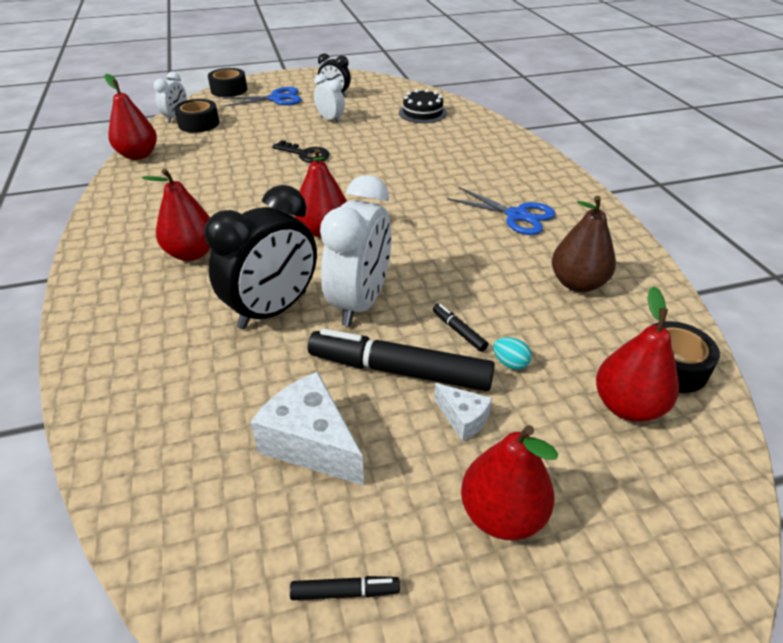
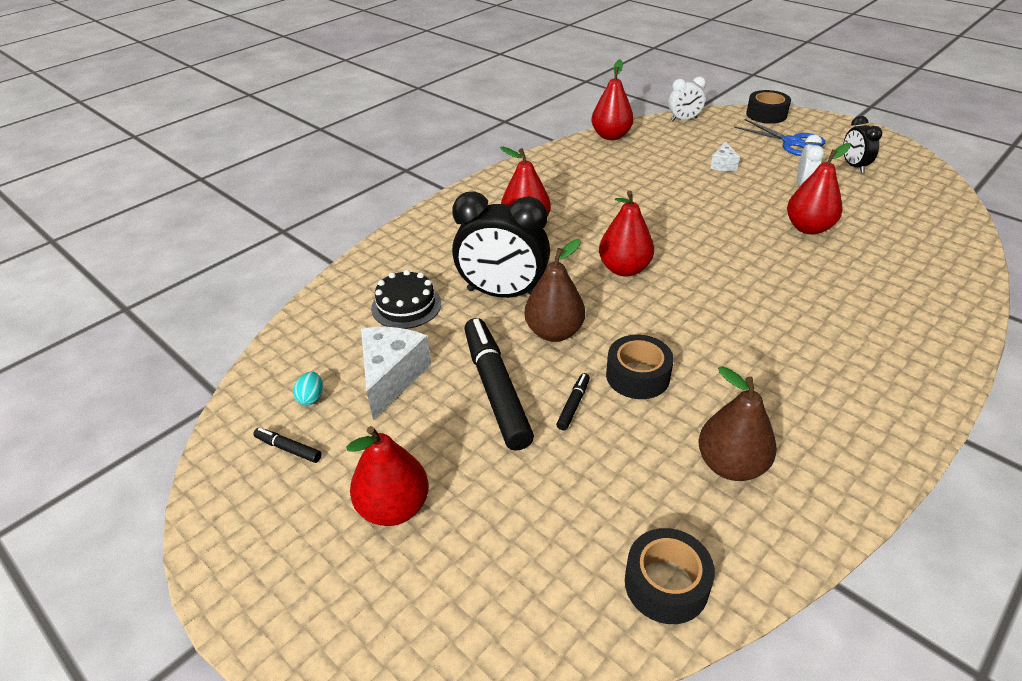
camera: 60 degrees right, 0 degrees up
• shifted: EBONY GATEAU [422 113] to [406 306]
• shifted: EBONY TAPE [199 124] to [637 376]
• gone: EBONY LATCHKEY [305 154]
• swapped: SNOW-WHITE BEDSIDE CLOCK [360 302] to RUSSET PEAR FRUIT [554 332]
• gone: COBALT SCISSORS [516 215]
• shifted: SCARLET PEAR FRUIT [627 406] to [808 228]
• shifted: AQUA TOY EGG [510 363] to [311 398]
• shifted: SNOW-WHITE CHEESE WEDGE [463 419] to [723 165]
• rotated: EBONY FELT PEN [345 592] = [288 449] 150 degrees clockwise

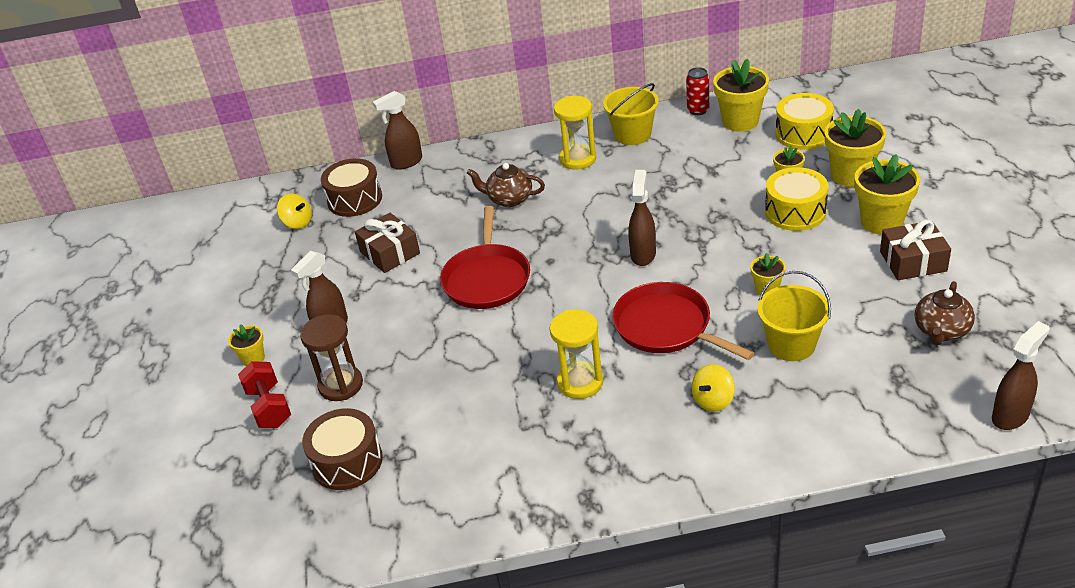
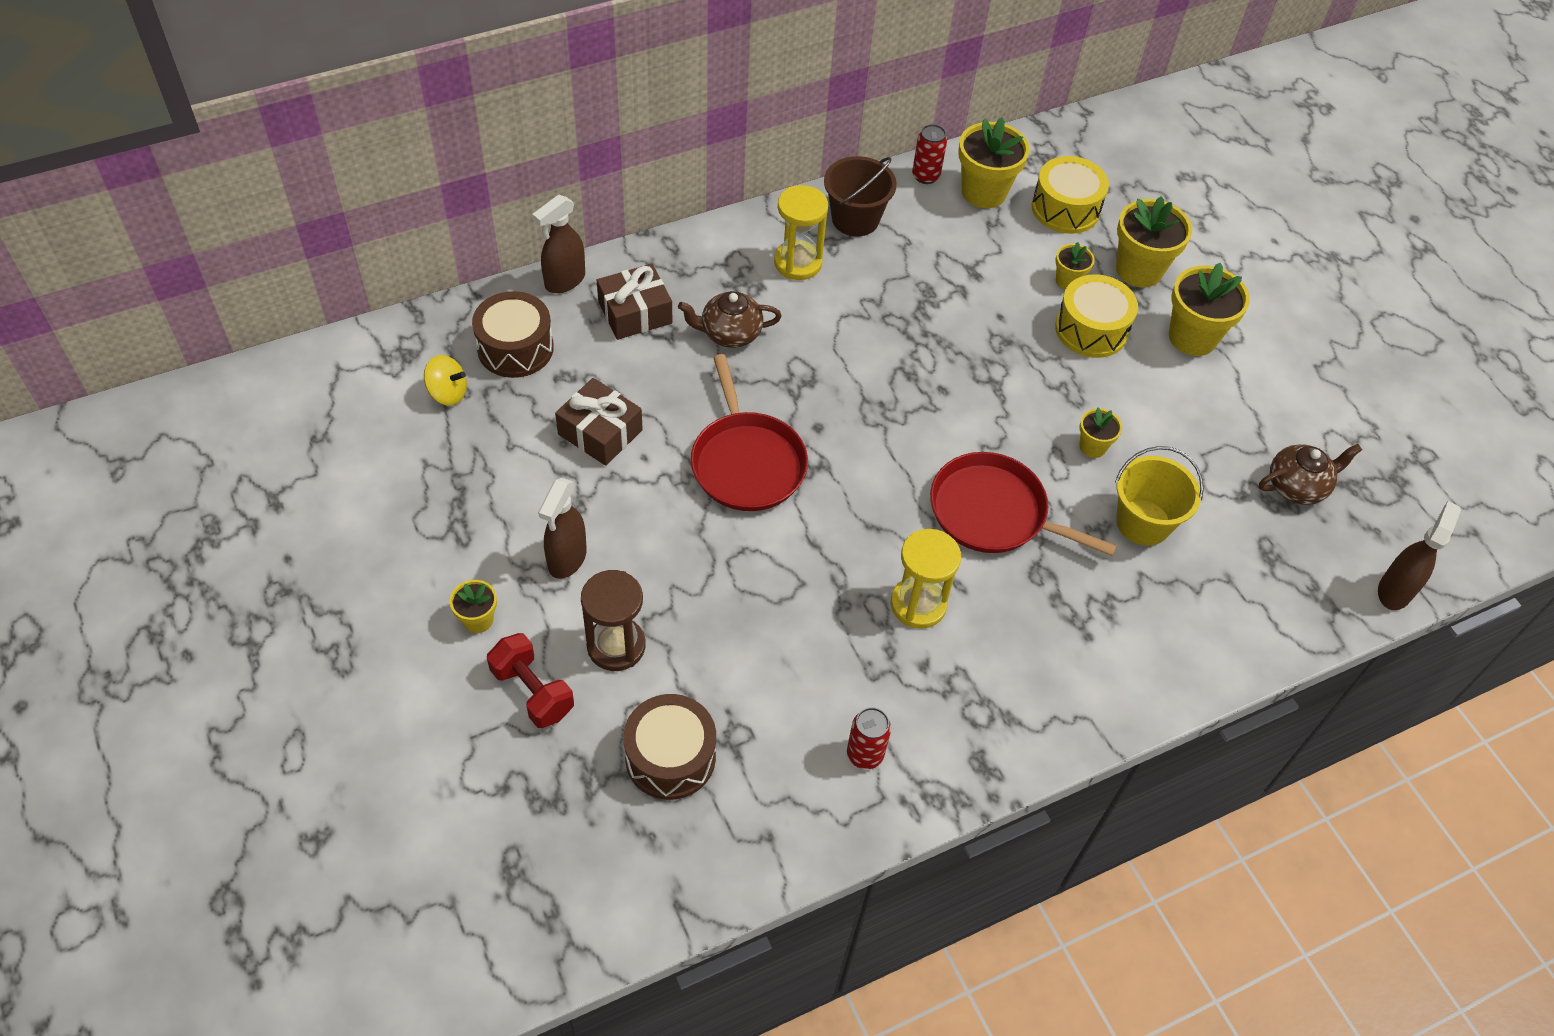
camera: 25 degrees left, 15 degrees up
• repainted: BRIGHT YELLOW SAND BUCKET [632 134] to RUSSET SAND BUCKET [855 219]
• gone: RUSSET SPRAY CLEANER [643 254]
• shifted: RUSSET GIFT [913 261] to [635 313]
• rotated: RUSSET CHINA TEAPOT [941 331] = [1297 486] 120 degrees counterclockwise
• gone: BRIGHT YELLOW SPINNING TOP [713 400]
• new: SCARLET SODA CAN [865 754]

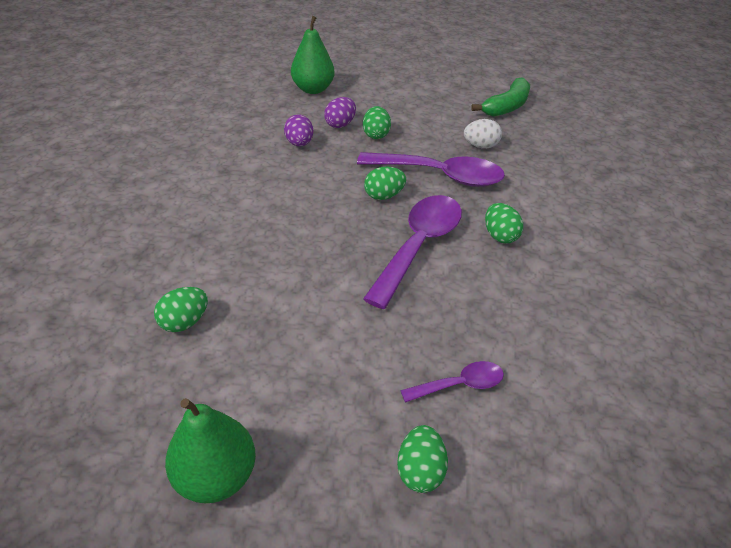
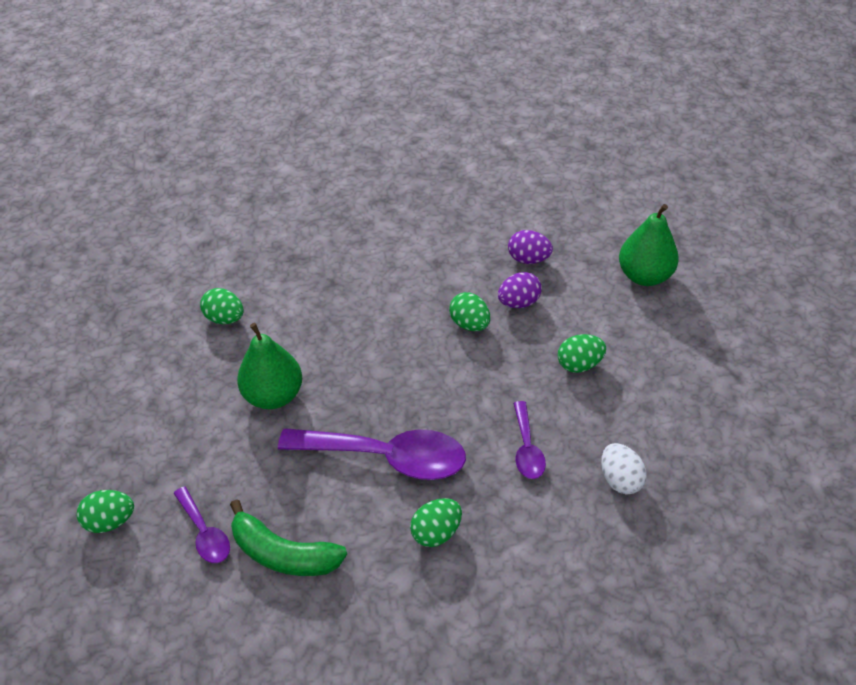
camera: 75 degrees right, 5 degrees up
• shifted: EMERALD BANANA [506 107] to [283 554]
• shifted: PURPLE TOY EGG [340 124] to [528 259]
• scaled: PURPLE TABLESPOON [439 175] = [527 448] x0.51
• shifted: EMERALD TOY EGG [384 196] to [469 324]
• shifted: EMERALD PEAR FRUIT [216 475] to [274 395]

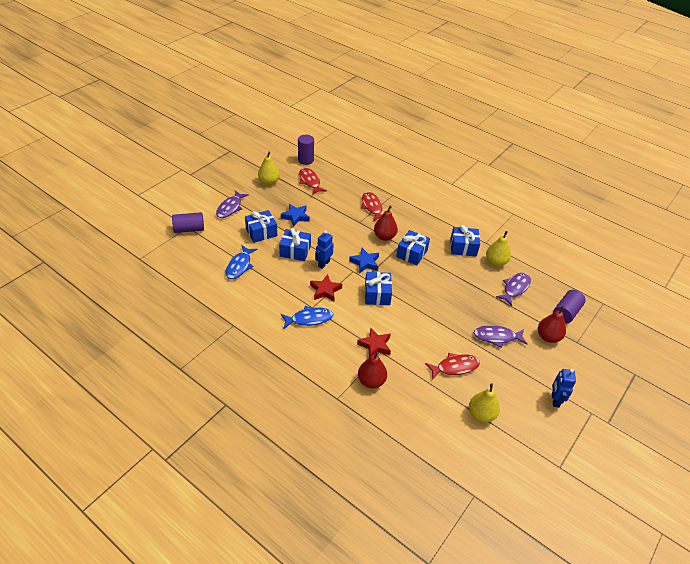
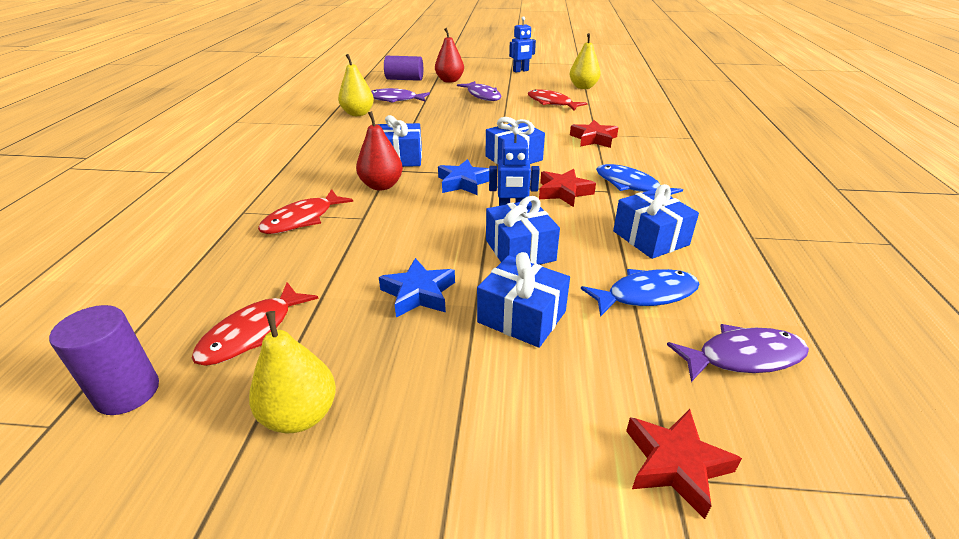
camera: 120 degrees left, 10 degrees down
• shifted: PURPLE FISH FIGURE [230 208] to [743 357]
• swapped: PURPLE CYLINDER [189 229] to SCARLET STAR SHAPE [675 464]
• shifted: COBALT GIFT [463 247] to [650 238]
• gone: SCARLET PEAR FRUIT [371 381]

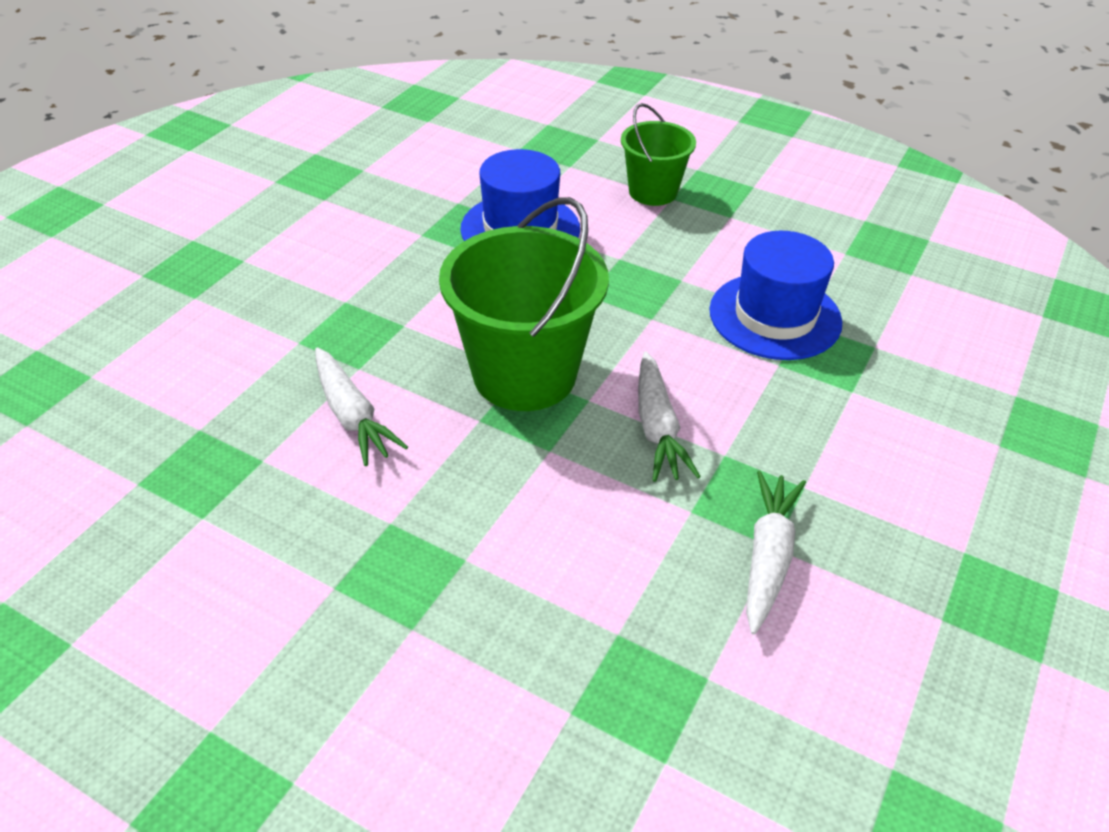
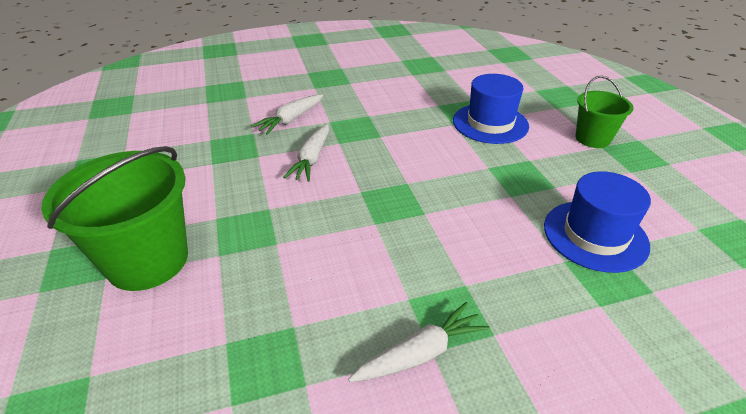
camera: 45 degrees right, 5 degrees down
• shifted: EMERALD SAND BUCKET [524 374] to [147 260]
• shifted: SNOW-WHITE CARROT [657 427] to [291 119]

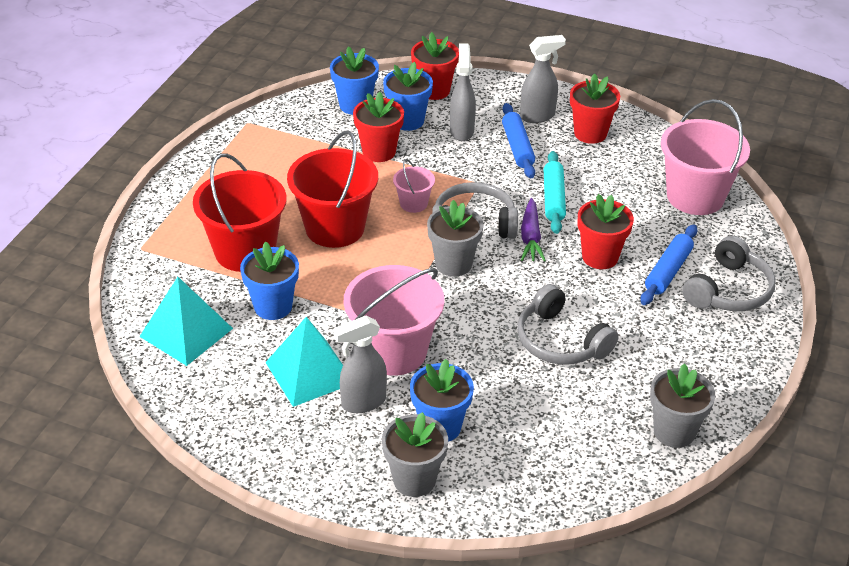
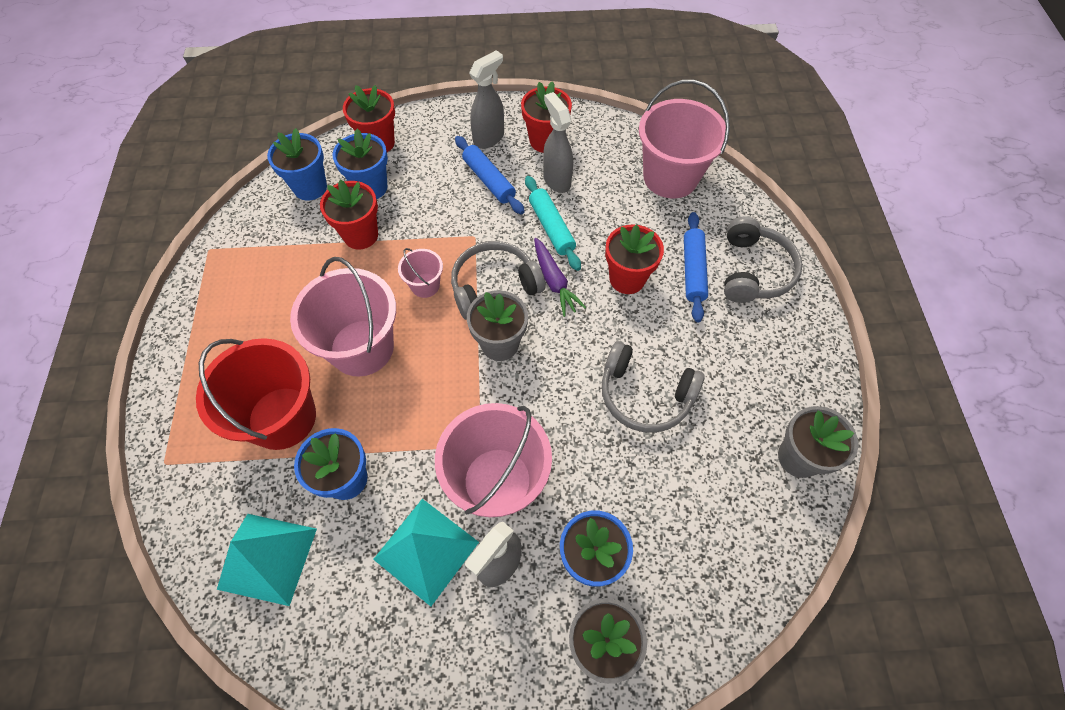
camera: 25 degrees left, 20 degrees up
• shifted: ASH-GREY SPRAY CLEANER [461 131] to [556 180]
• repainted: SCARLET SAND BUCKET [335 228] to ROSY SAND BUCKET [362 348]

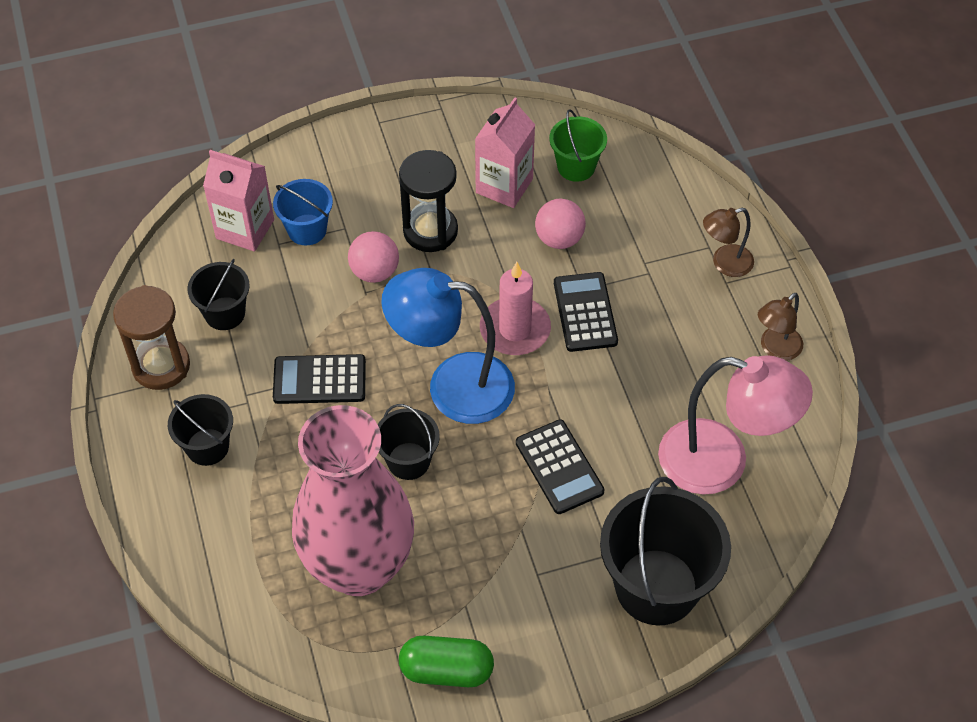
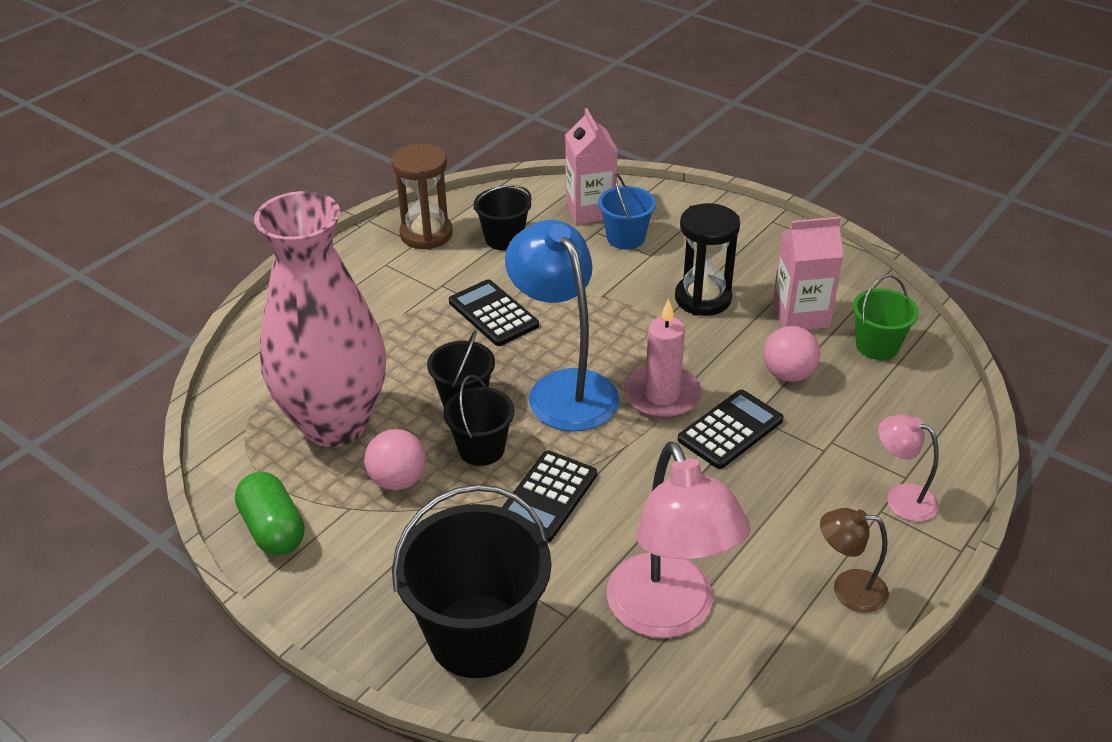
camera: 55 degrees right, 15 degrees down
• repainted: RUSSET LAMP [724 263] to ROSY LAMP [901 498]
• shifted: ROSY BALL [374 272] to [398 480]
• shifted: EBONY SAND BUCKET [207 447] to [481 449]

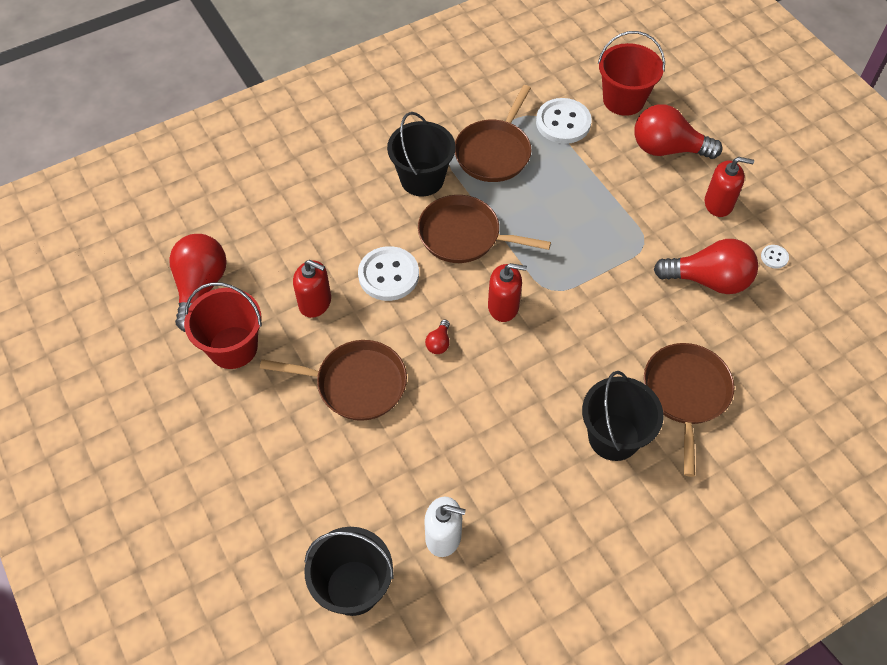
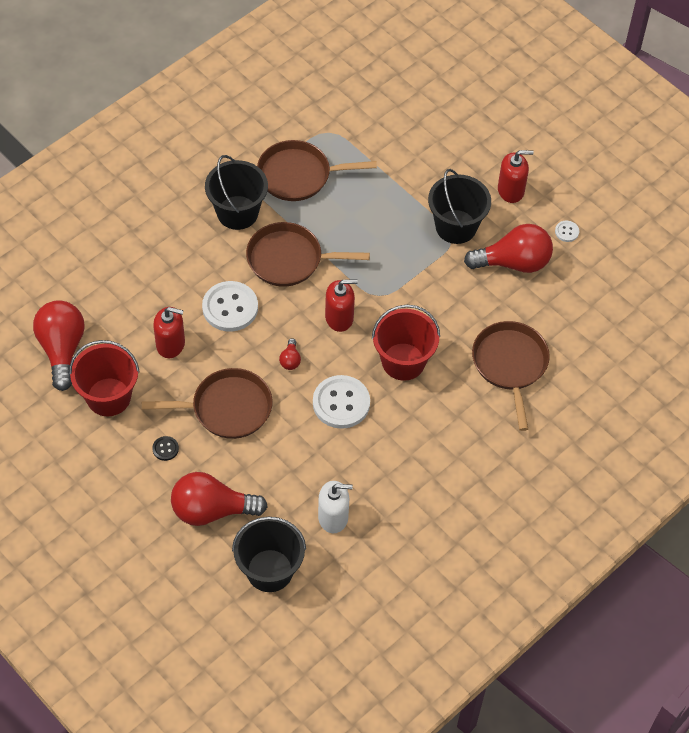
camera: 15 degrees left, 0 degrees up
• shifted: SCARLET SAND BUCKET [623 100] to [403 361]
• rotated: RUSSET SKILLET [494 152] = [298 175] 75 degrees clockwise
• shifted: SNOW-WHITE BUTTON [563 122] to [341 403]
• shifted: SCARLET BULB [667 149] to [212 510]
• shifted: EBONY SAND BUCKET [613 437] to [456 226]
• new: EBONY BUTTON [165 449]

